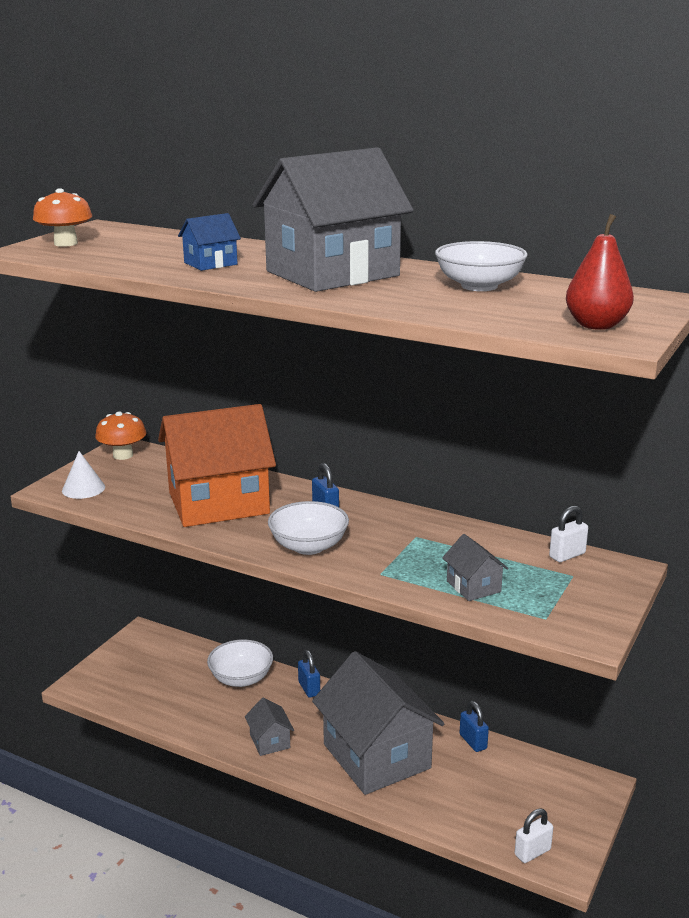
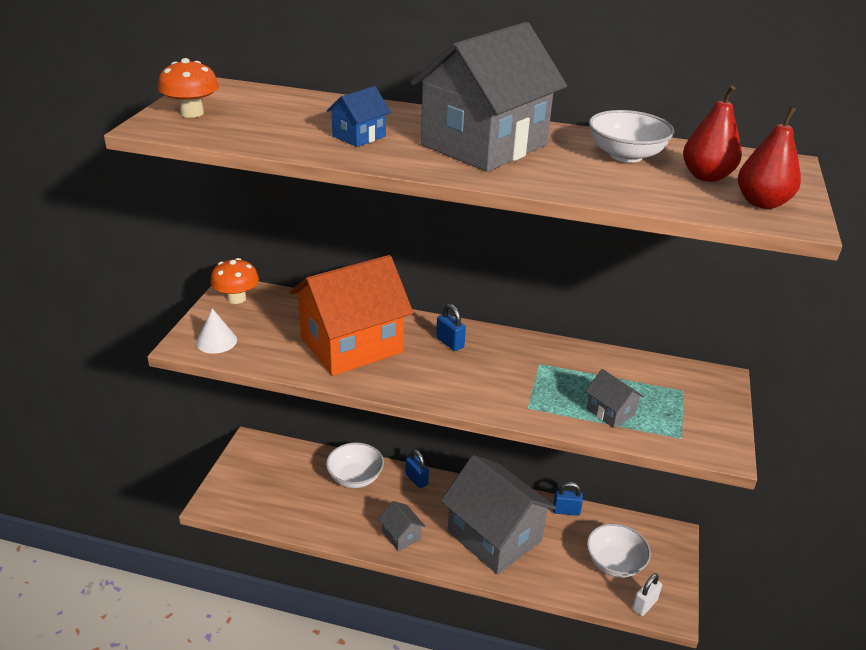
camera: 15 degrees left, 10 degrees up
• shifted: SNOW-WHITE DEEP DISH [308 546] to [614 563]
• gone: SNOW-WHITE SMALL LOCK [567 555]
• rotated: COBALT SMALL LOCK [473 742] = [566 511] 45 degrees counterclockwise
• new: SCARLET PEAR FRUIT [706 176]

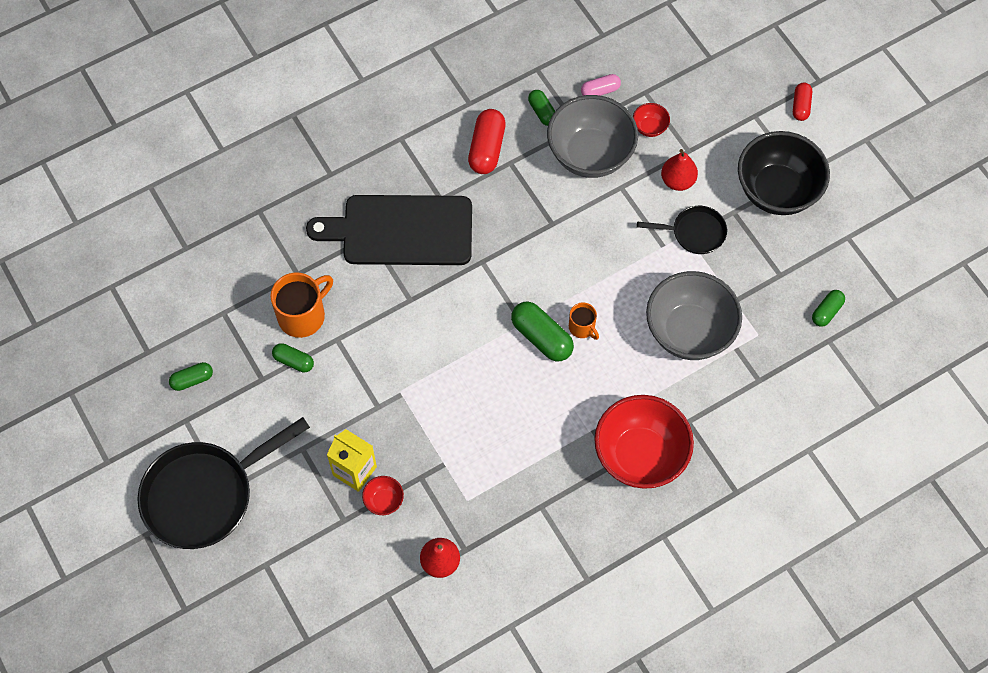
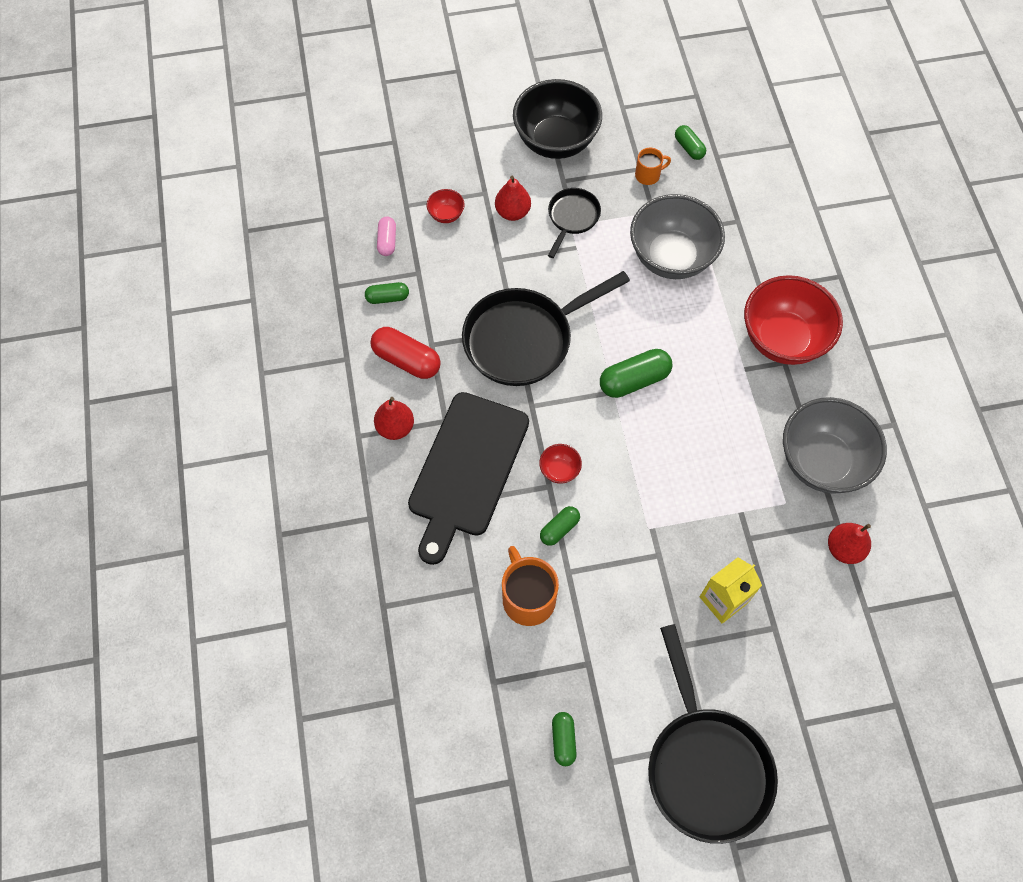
camera: 70 degrees left, 0 degrees up
• gone: SCARLET PILL [800 106]
• shifted: ASH-GREY DEEP DISH [590 154] to [822 462]
• shifted: ORANGE TEA MUG [582 327] to [648 175]
• shifted: EMERALD PILL [294 361] to [559 529]
• shifted: SCARLET DEEP DISH [384 501] to [559 470]
• new: EBONY SKILLET [524 339]
• new: SCARLET PEAR FRUIT [395 427]

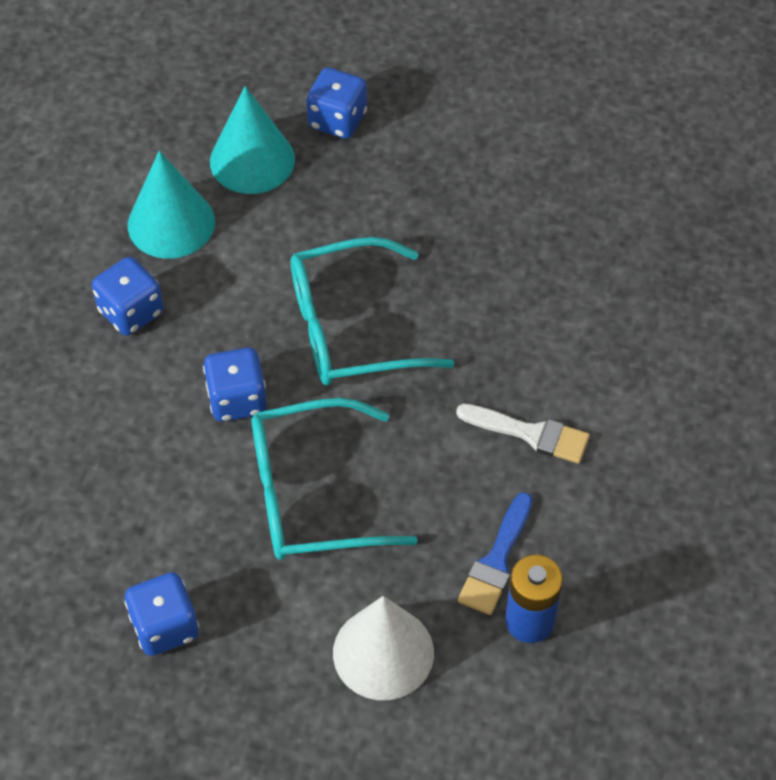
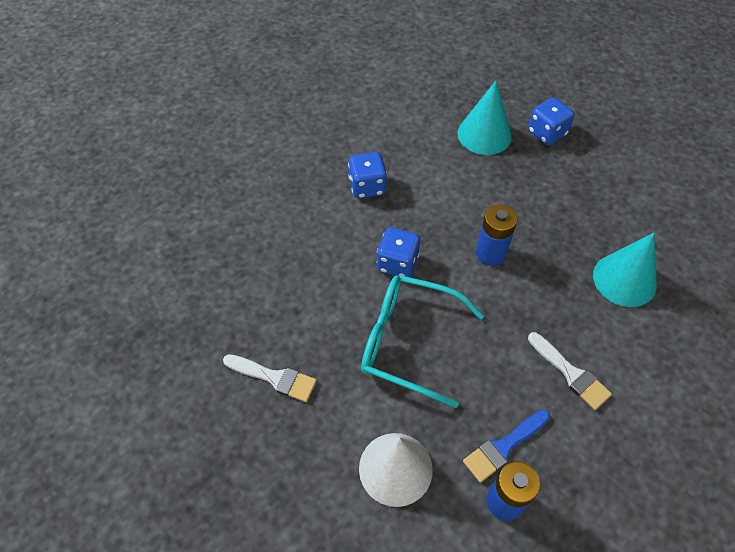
camera: 30 degrees right, 0 degrees up
• shifted: AQUA SOLID CONE [171 223] to [624 279]
• swapped: AQUA EYEGLASSES [352 328] to COBALT POWER CELL [490 253]
• swapped: COBALT GAME DIE [165 627] to SNOW-WHITE BRUSH [274 378]

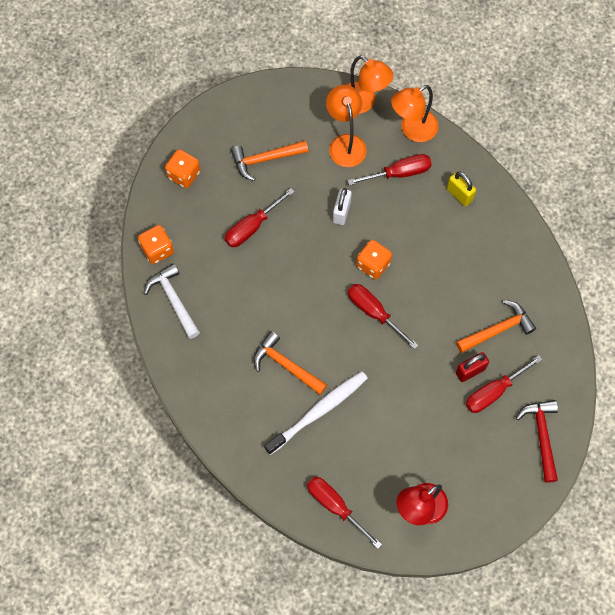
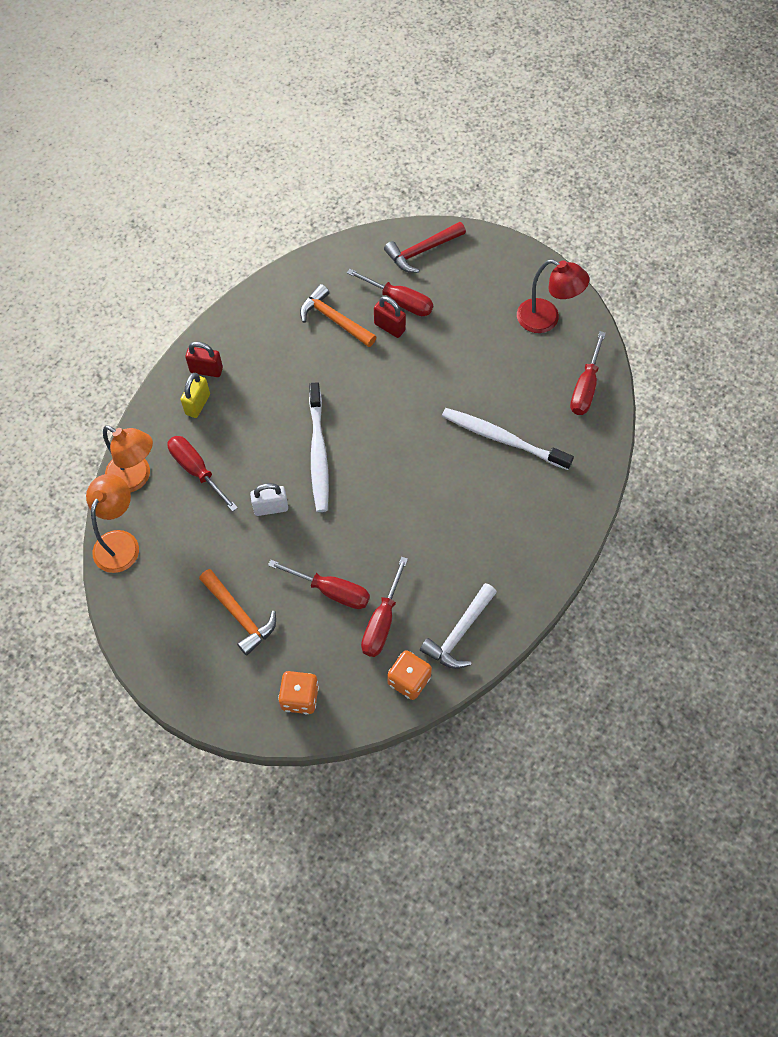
camera: 115 degrees left, 5 degrees down
• gone: ORANGE LAMP [345 143]
• swapped: ORANGE GAME DIE [373 264] to SNOW-WHITE TOOTH BRUSH [318 453]
• shifted: SCARLET HAND SCREWDRIVER [374 313] to [382 621]
• gone: ORANGE CLAW HAMMER [286 365]
• new: SCARLET SMALL LOCK [206 370]

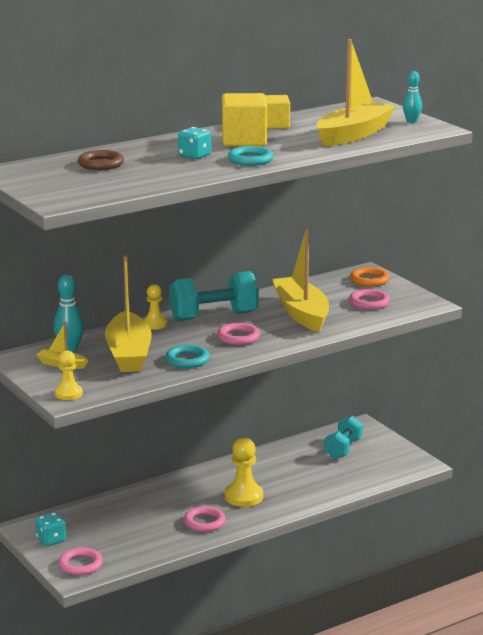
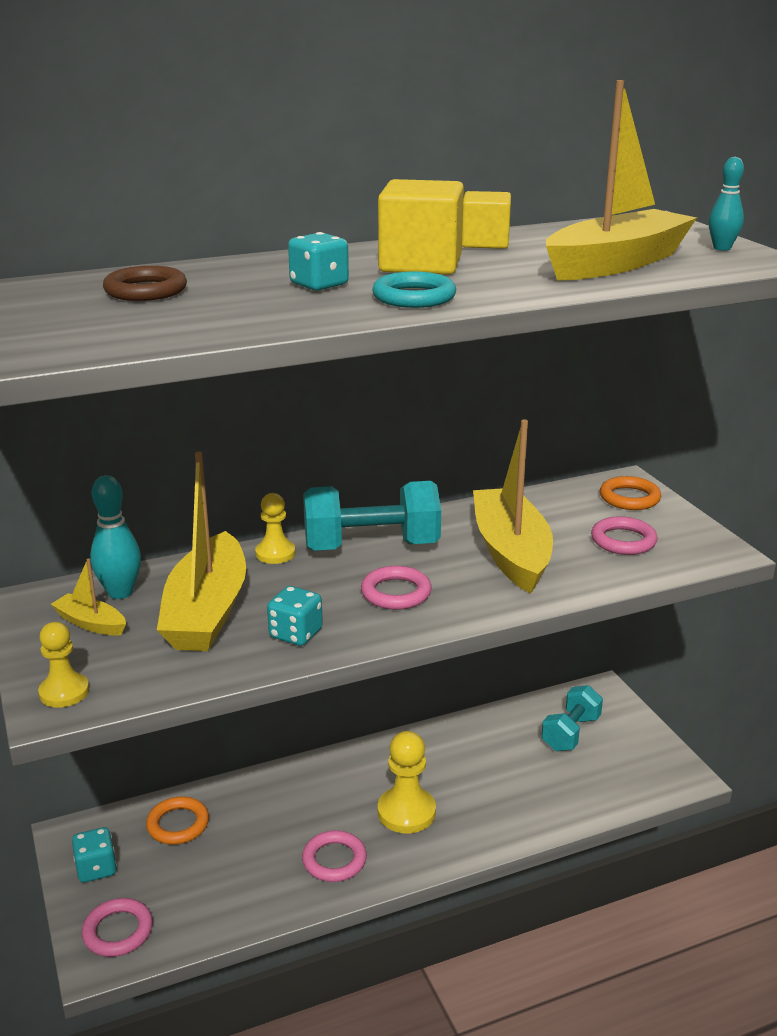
camera: 10 degrees right, 5 degrees up
• swapped: AQUA RING [187 360] to AQUA GAME DIE [295 634]
• new: ORANGE RING [178 824]

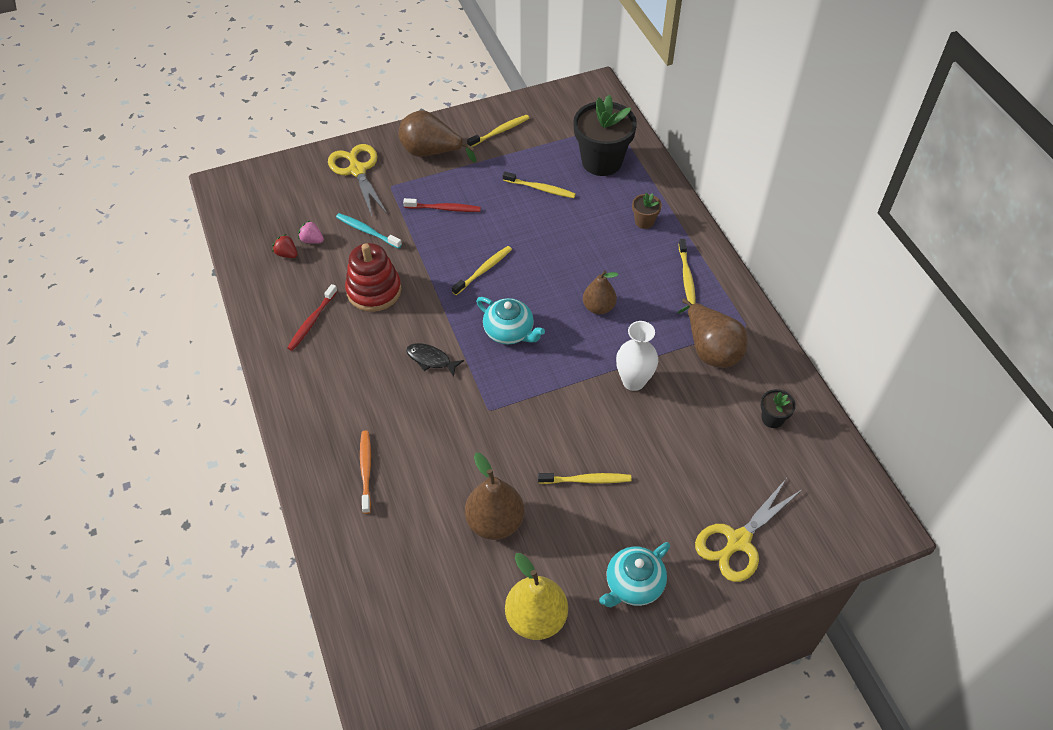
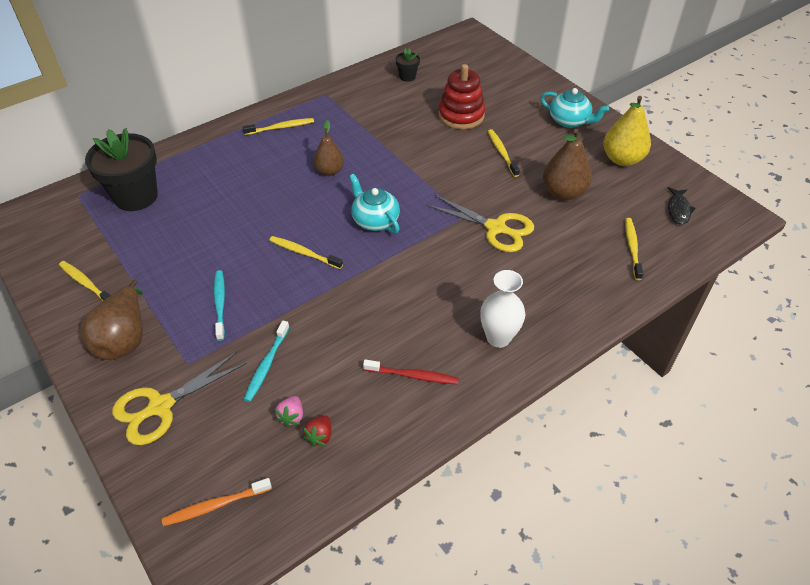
camera: 105 degrees left, 5 degrees down
• shifted: BRIGHT YELLOW TOOTH BRUSH [540 188] to [632 248]
• gone: RUSSET FLOWER POT [644 221]
• repainted: SCARLET TOOTH BRUSH [444 208] to AQUA TOOTH BRUSH [220 304]
• shifted: SCARLET STACKING RINGS [374 290] to [461 115]
• rotated: AQUA CHINA TEAPOT [509 331] = [375 220] 60 degrees counterclockwise
• gone: RUSSET PEAR FRUIT [711 349]
• shifted: SNOW-WHITE VASE [633 381] to [498 338]
• shifted: EBONY FISH FIGURE [431 359] to [678 210]
• shifted: ORANGE TOOTH BRUSH [366 470] to [216 505]
• shifted: BRIGHT YELLOW SCISSORS [738 541] to [495 228]

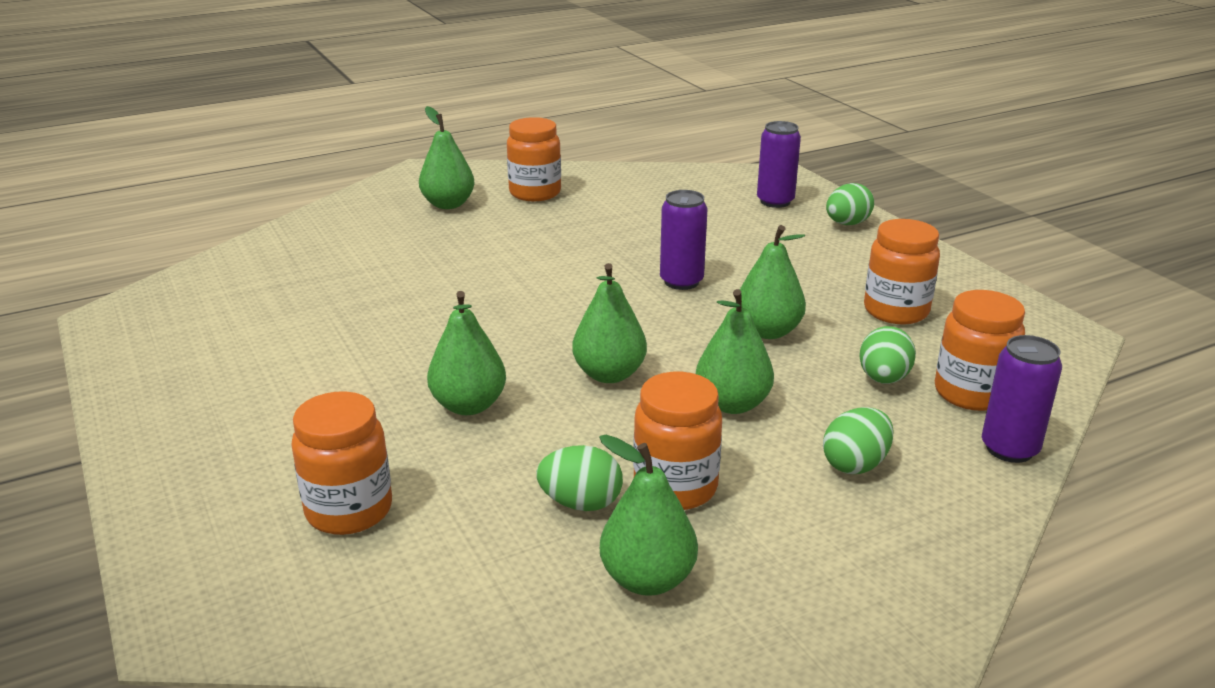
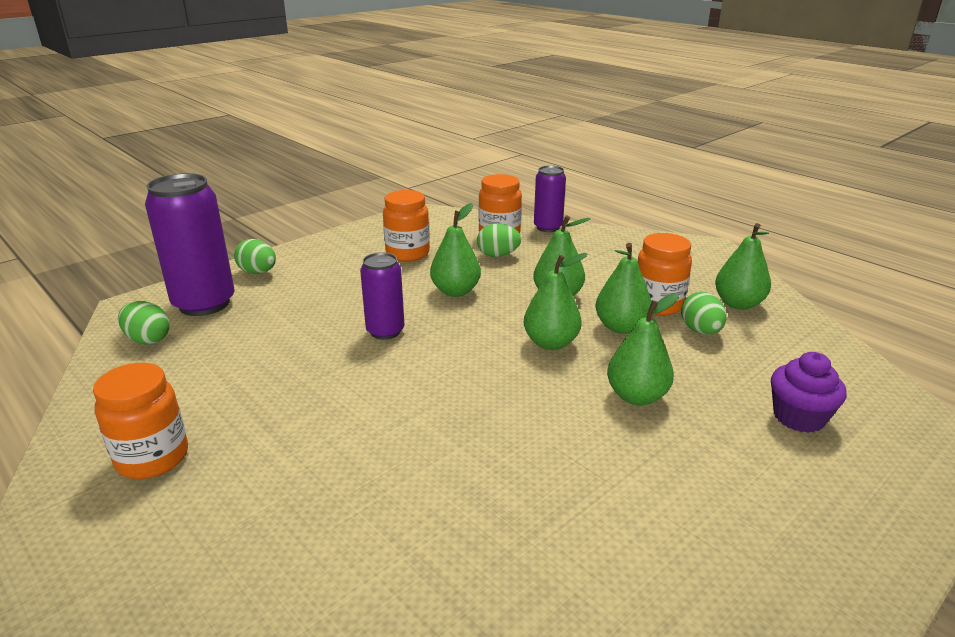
camera: 105 degrees left, 0 degrees up
• shifted: EMERALD PEAR FRUIT [448 204] to [621 327]
• scaled: PURPLE SODA CAN [775 201] = [204 304] x1.70
• swapped: ORANGE JAM JAR [349 510] to PURPLE MUFFIN [799 417]
• shifted: EMERALD TOY EGG [855 464] to [148 340]

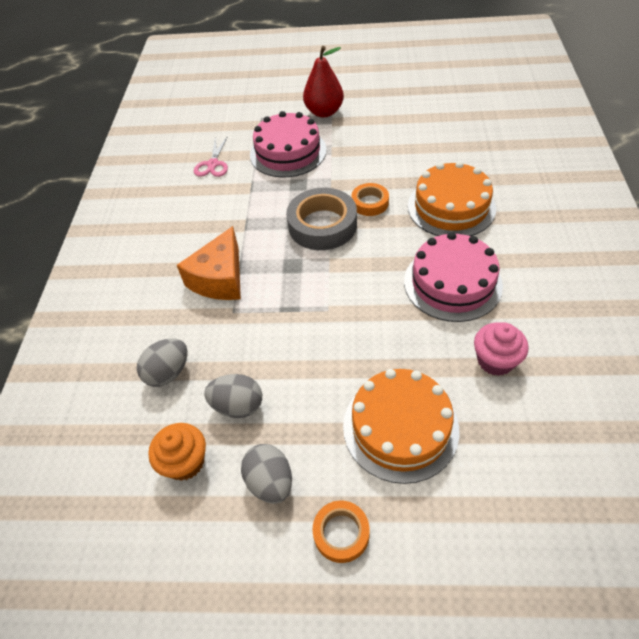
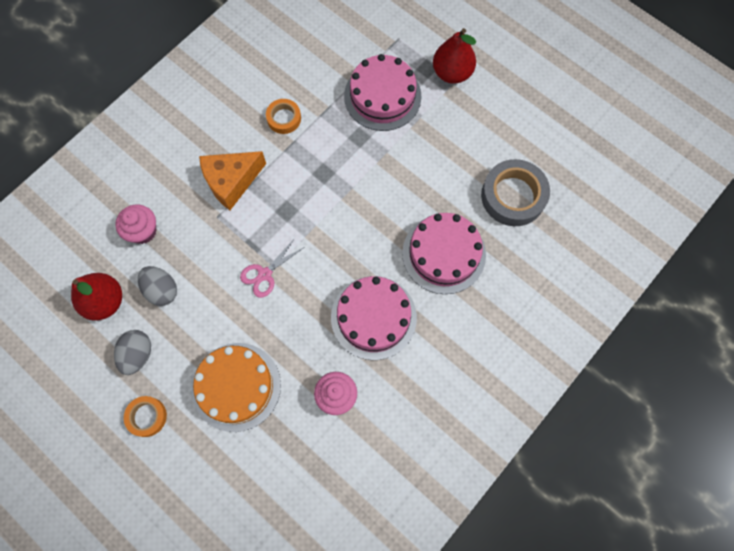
camera: 35 degrees right, 20 degrees up
• shifted: ROSY SCISSORS [213 164] to [265 274]
• repainted: ORANGE GATEAU [451 207] to ROSY GATEAU [444 254]
• shifted: ORANGE TAPE [370 203] to [284 118]
• shifted: ASH-GREY TAPE [322 225] to [513 196]
• swapped: ASH-GREY TOY EGG [168 373] to ROSY MUFFIN [143 231]
• swapped: ORANGE MUFFIN [185 462] to SCARLET PEAR FRUIT [105 301]

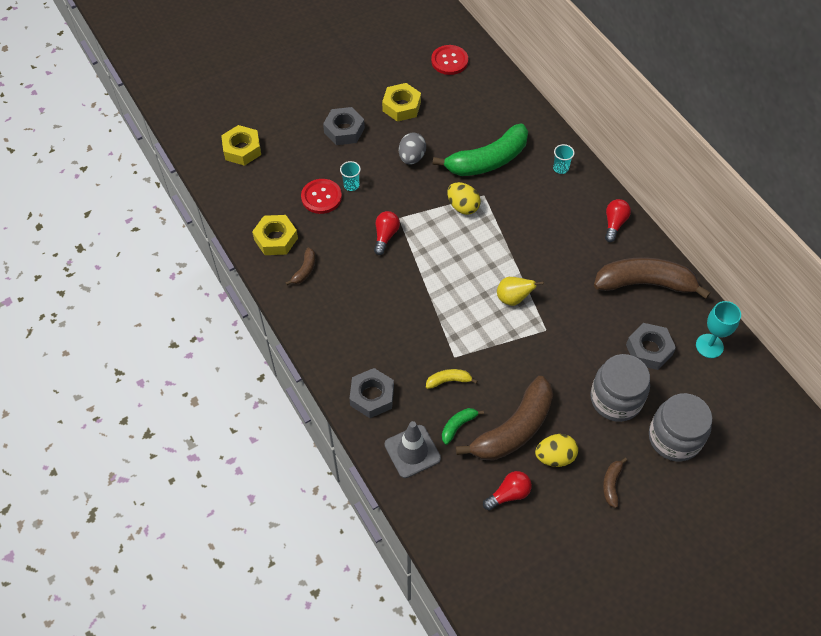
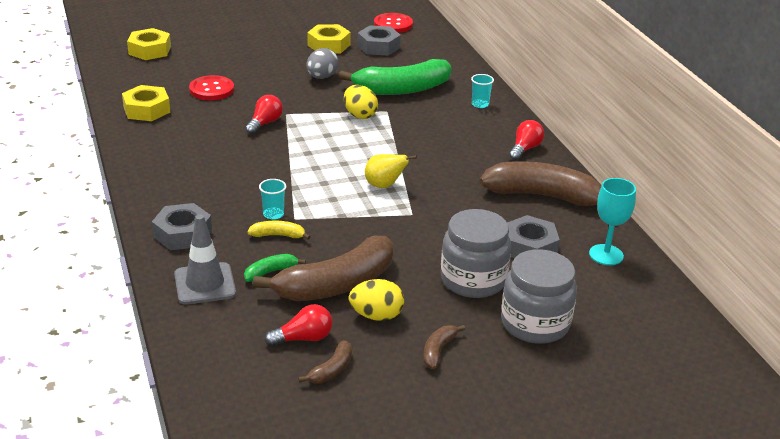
camera: 10 degrees right, 25 degrees down
• shifted: ASH-GREY HEX NUT [344 130] to [378 46]
• shifted: AQUA TUMBLER [351 185] to [273 214]
• shifted: RUSSET BANANA [304 270] to [331 370]

